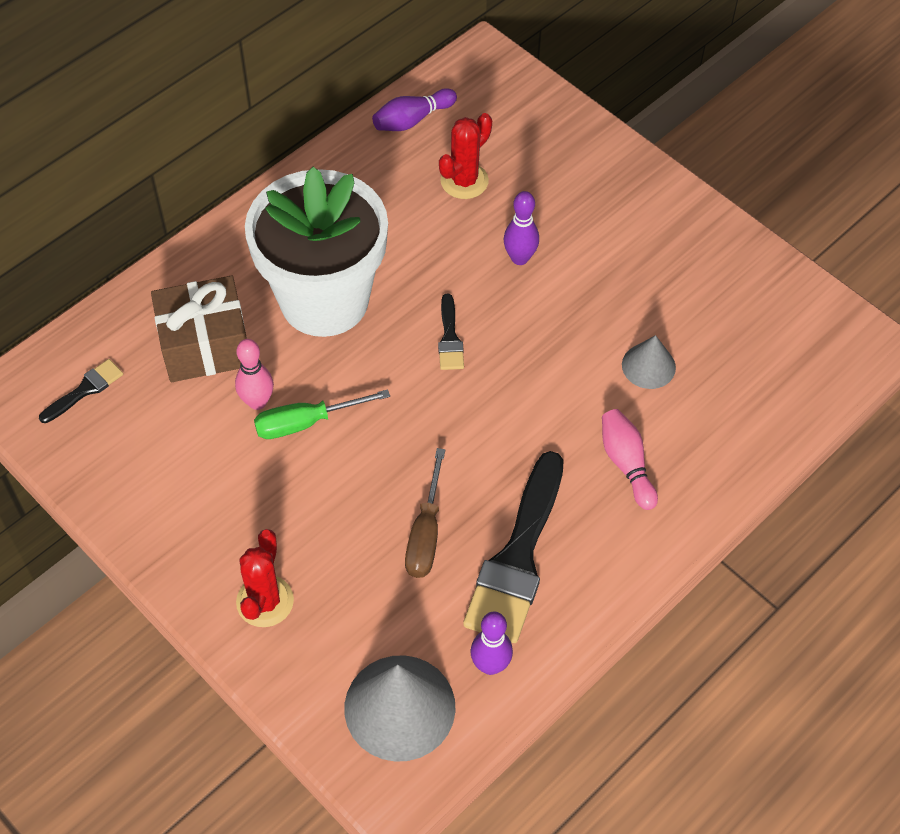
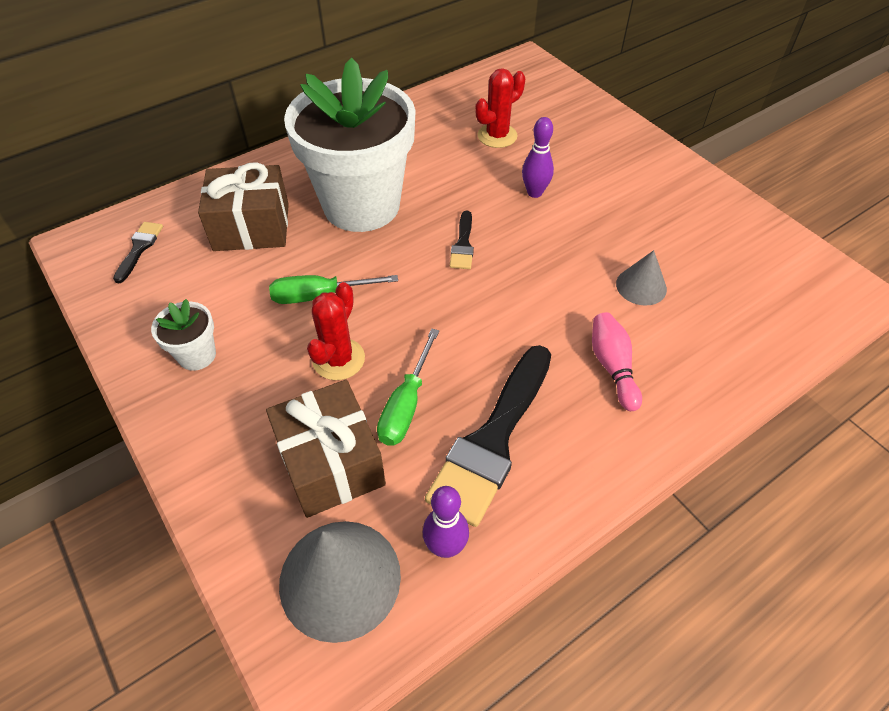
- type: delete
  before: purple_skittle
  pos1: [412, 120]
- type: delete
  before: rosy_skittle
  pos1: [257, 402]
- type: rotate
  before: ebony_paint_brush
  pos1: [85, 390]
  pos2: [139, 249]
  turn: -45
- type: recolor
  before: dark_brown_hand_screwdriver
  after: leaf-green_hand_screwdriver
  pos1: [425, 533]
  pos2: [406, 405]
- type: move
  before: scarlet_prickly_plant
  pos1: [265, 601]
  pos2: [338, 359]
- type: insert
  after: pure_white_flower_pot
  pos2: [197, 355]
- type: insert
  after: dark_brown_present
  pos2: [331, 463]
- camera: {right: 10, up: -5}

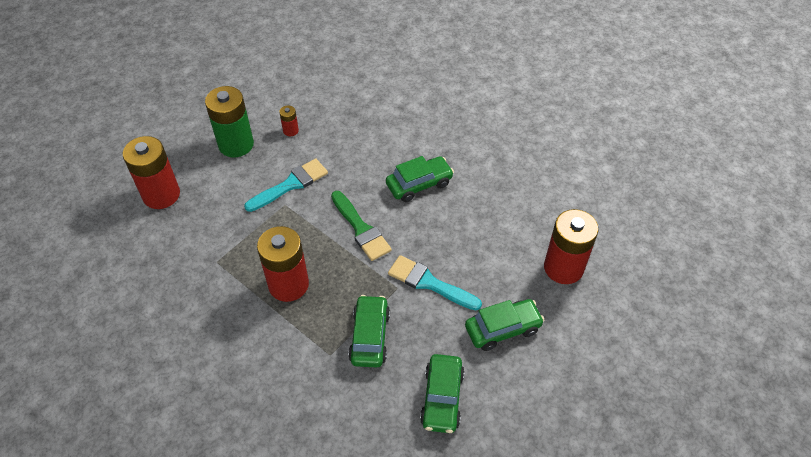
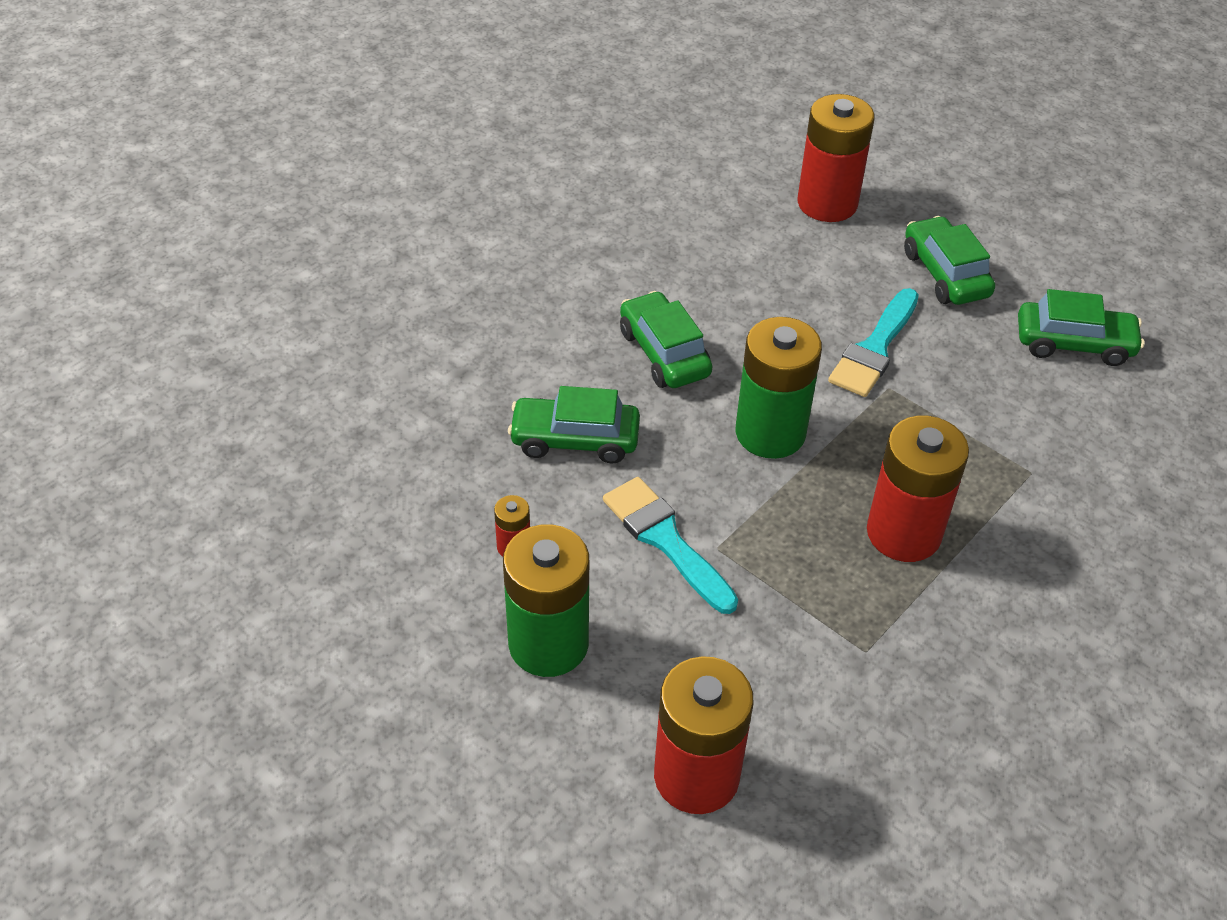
- type: replace
  before: leaf-green_paint_brush
  after: leaf-green_battery
  pos1: [361, 229]
  pos2: [770, 433]
- type: move
  before: leaf-green_automobile
  pos1: [370, 336]
  pos2: [575, 439]
- camera: {right: -90, up: -5}

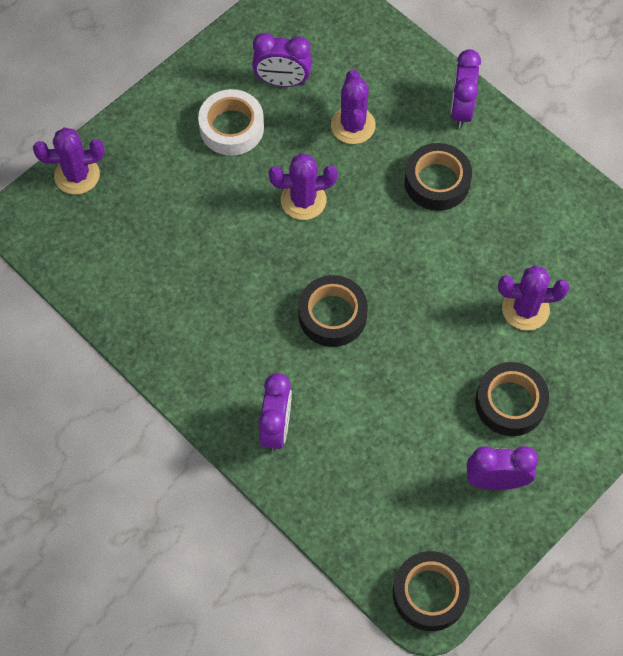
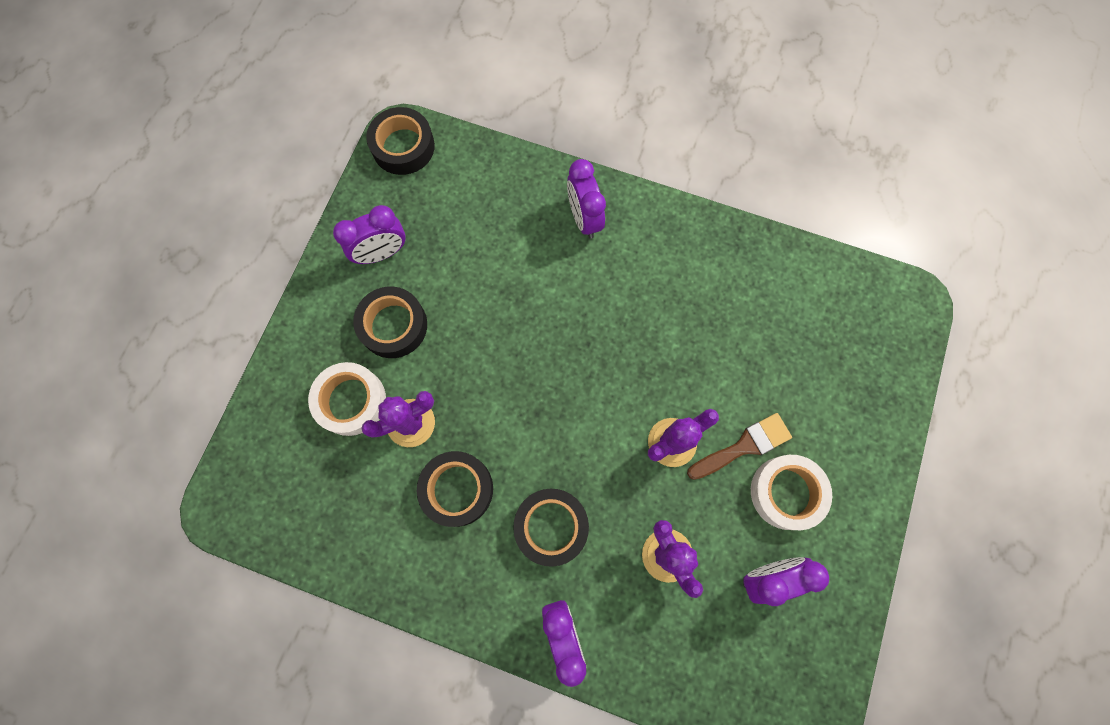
- type: delete
  before: purple_prickly_plant
  pos1: [77, 175]
- type: move
  before: ebony_roll_of_tape
  pos1: [332, 315]
  pos2: [457, 489]
- type: insert
  after: pure_white_roll_of_tape
  pos2: [351, 401]
- type: insert
  after: dark_brown_paint_brush
  pos2: [743, 446]
- camera: {right: 155, up: 10}

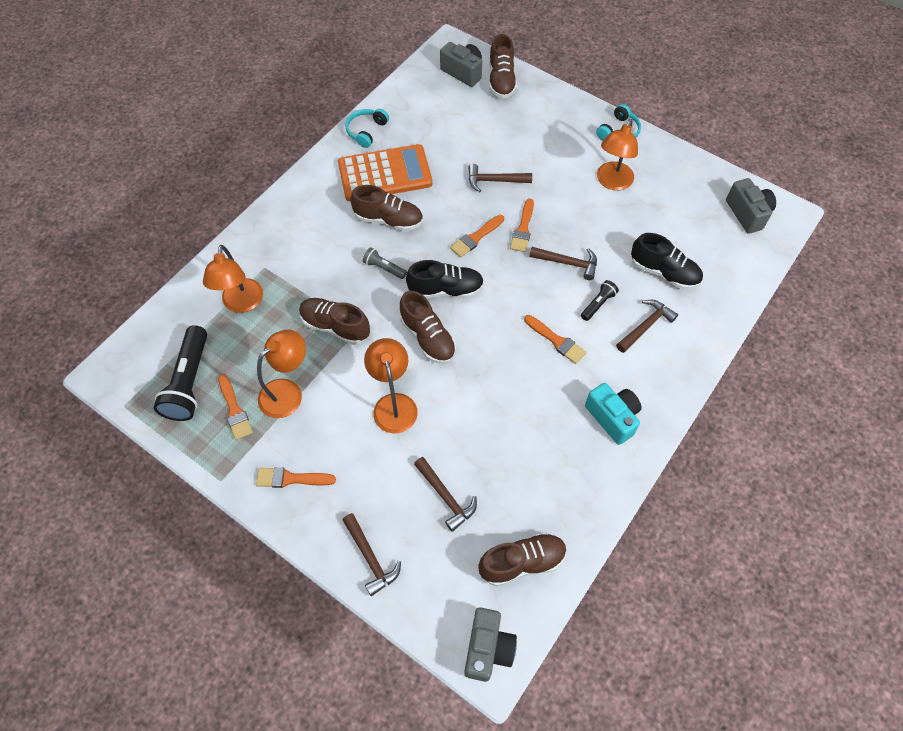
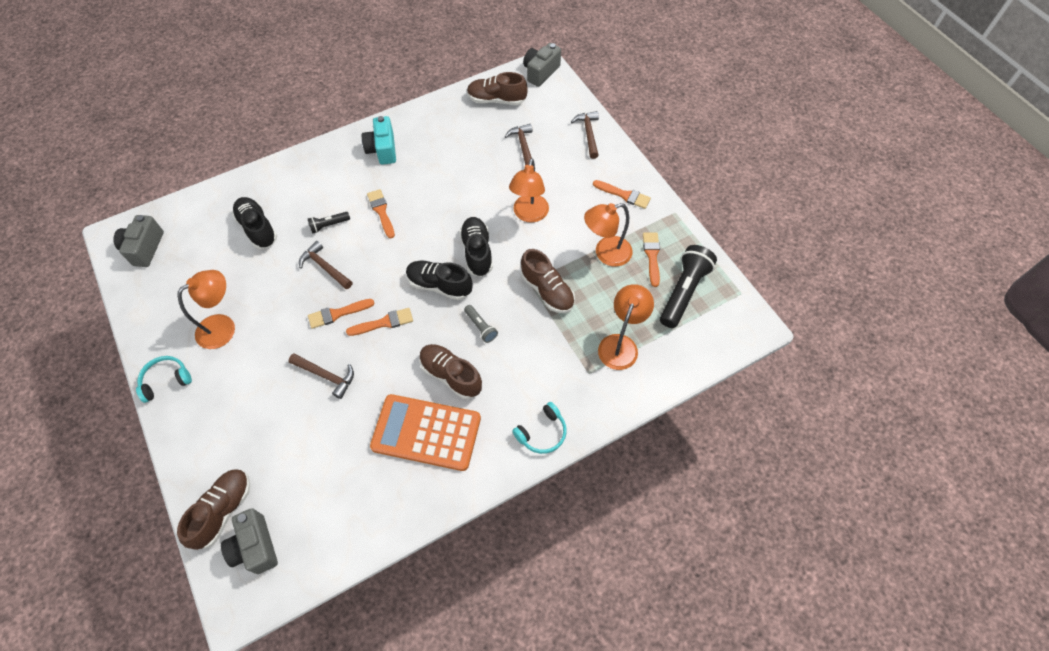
- type: move
  before: aqua_over-ear_headphones
  pos1: [366, 131]
  pos2: [542, 433]
- type: rotate
  before: orange-coloured_paint_brush
  pos1: [523, 229]
  pos2: [337, 314]
  turn: -150
- type: recolor
  before: dark_brown_lace-up_shoe
  after: ebony_lace-up_shoe
  pos1: [428, 337]
  pos2: [477, 252]
- type: delete
  before: dark_brown_claw_hammer
  pos1: [645, 326]
- camera: {right: -155, up: 0}

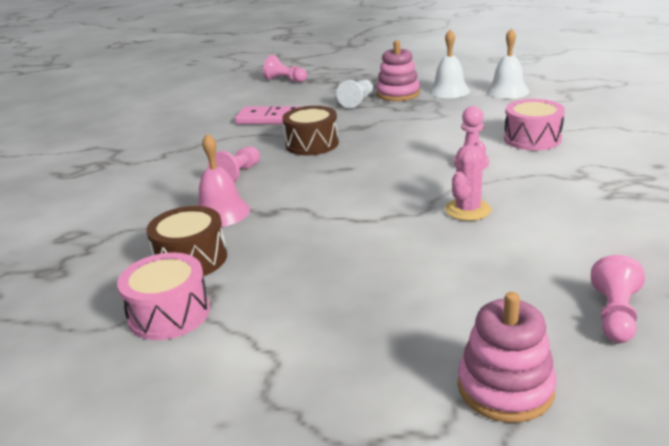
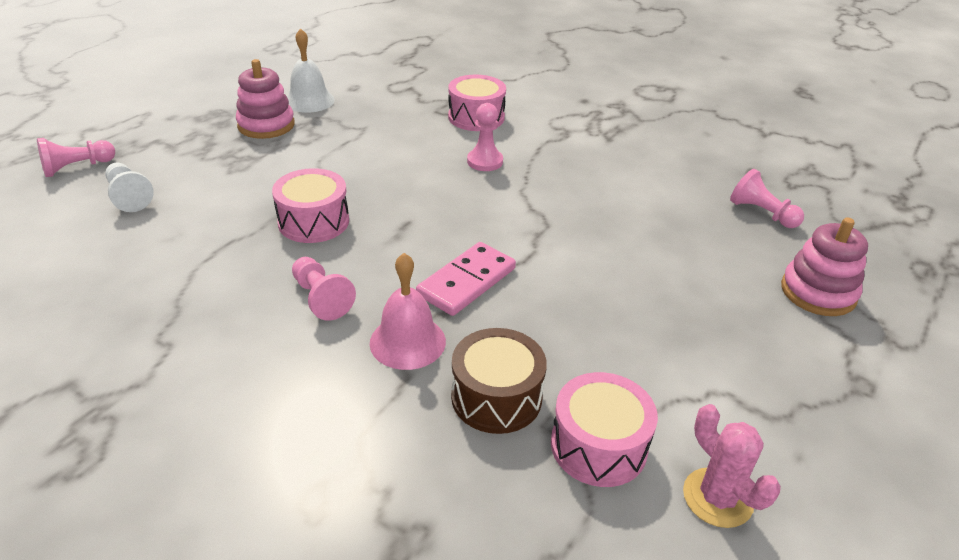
- type: delete
  before: pure_white_school_bell
  pos1: [507, 91]
- type: move
  before: pure_white_pawn
  pos1: [357, 101]
  pos2: [129, 197]
- type: move
  before: rosy_domino
  pos1: [269, 119]
  pos2: [466, 282]
- type: recolor
  before: dark_brown_snare_drum
  after: rosy_snare_drum
  pos1: [312, 144]
  pos2: [313, 221]
- type: move
  before: rosy_prickly_plant
  pos1: [467, 210]
  pos2: [717, 498]
- camera: {right: -65, up: 10}

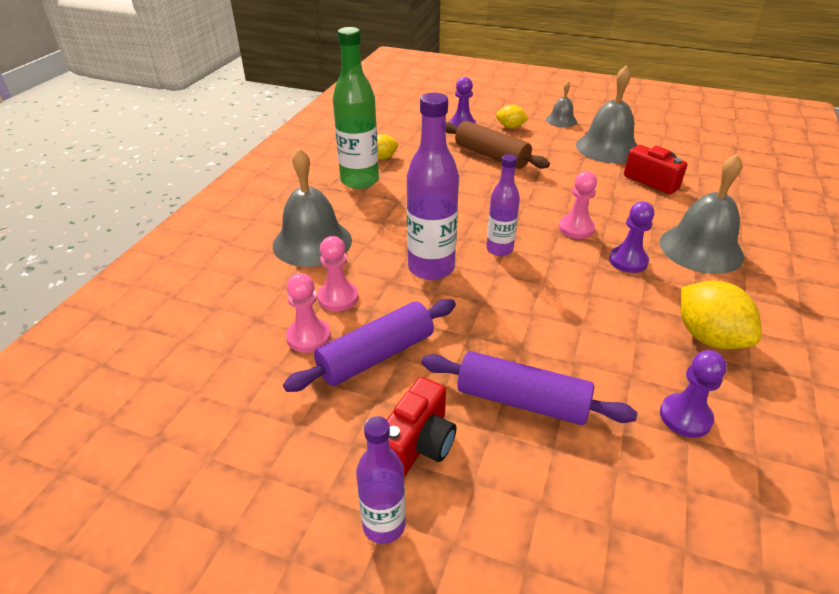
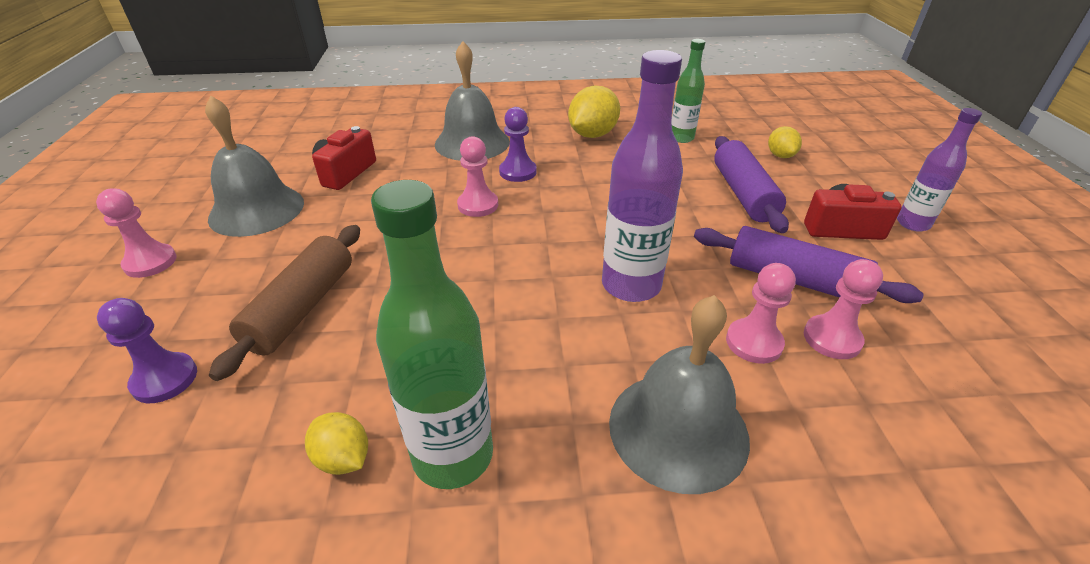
- type: replace
  before: grey_school_bell
  after: rosy_pawn
  pos1: [561, 120]
  pos2: [150, 262]
- type: move
  before: golden_citrus_fruit
  pos1: [510, 127]
  pos2: [780, 155]
- type: delete
  before: purple_bottle
  pos1: [499, 249]
- type: replace
  before: purple_pawn
  after: leaf-green_bottle
  pos1: [685, 417]
  pos2: [681, 138]
- camera: {right: -115, up: 0}

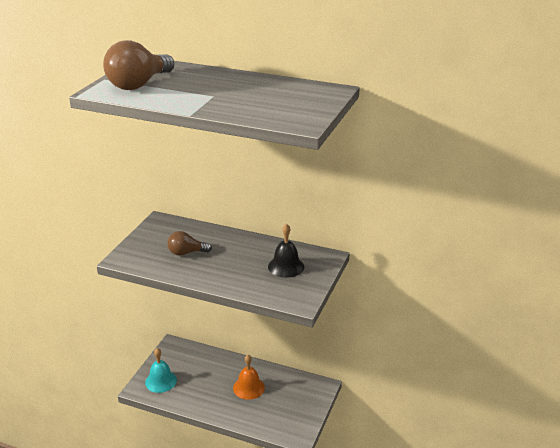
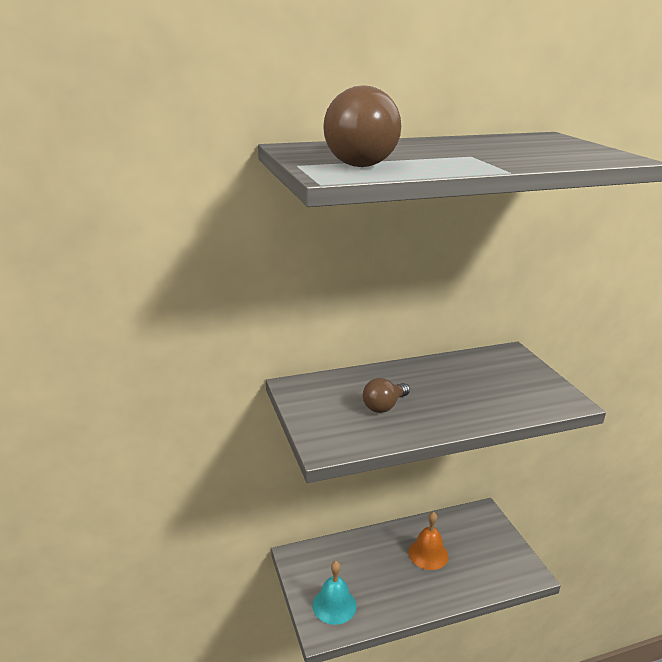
- type: delete
  before: ebony_school_bell
  pos1: [286, 266]
- camera: {right: -40, up: -5}

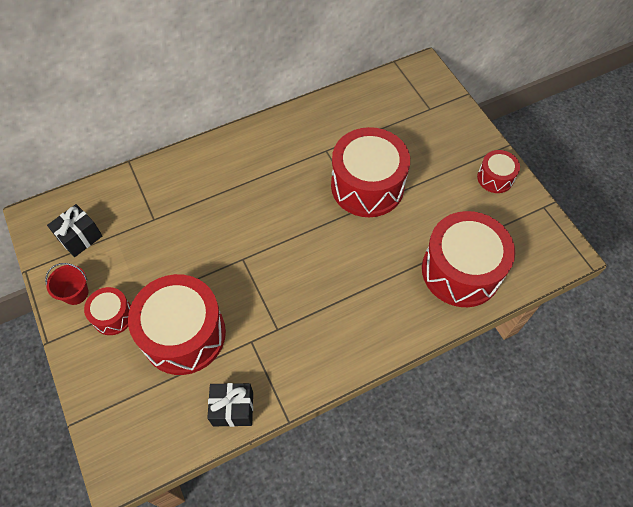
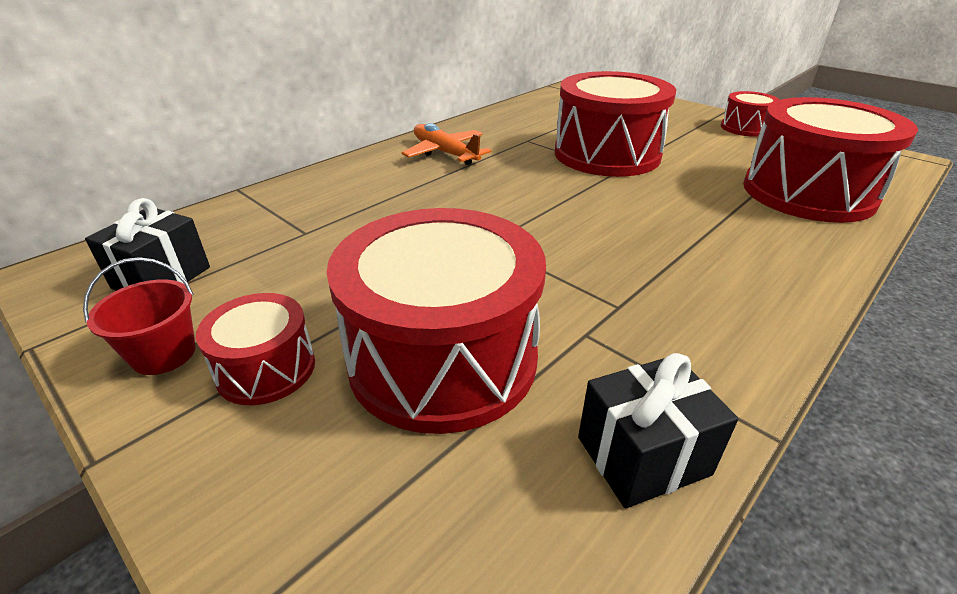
- type: insert
  after: orange-coloured_plane
  pos2: [445, 153]
- camera: {right: -20, up: -25}

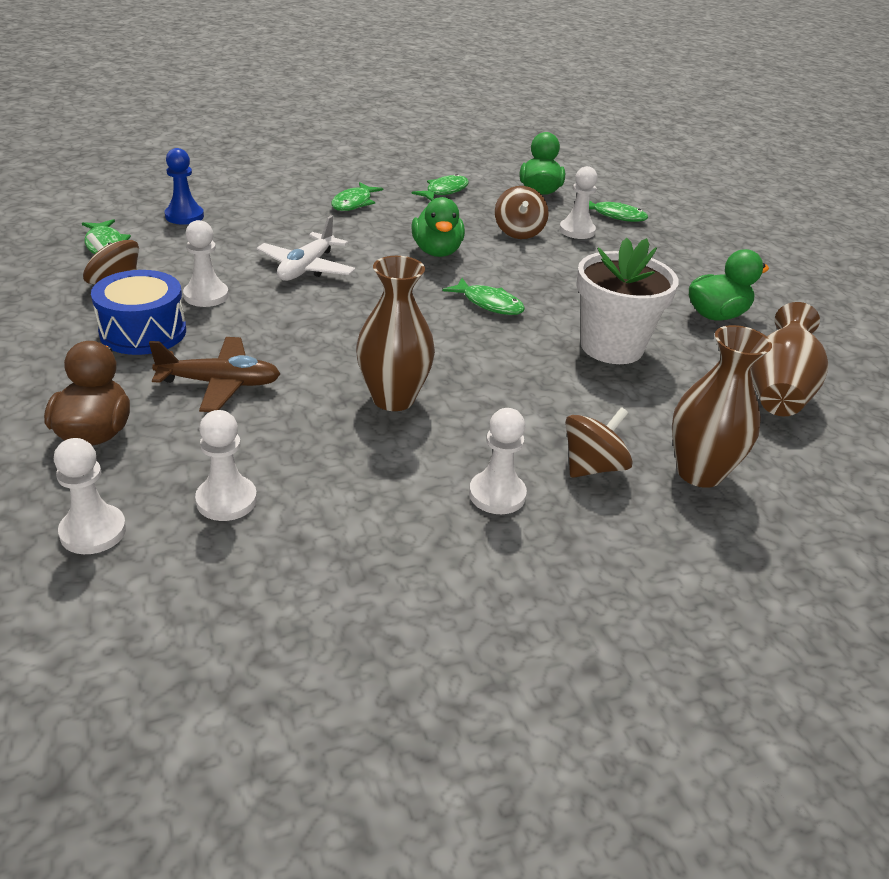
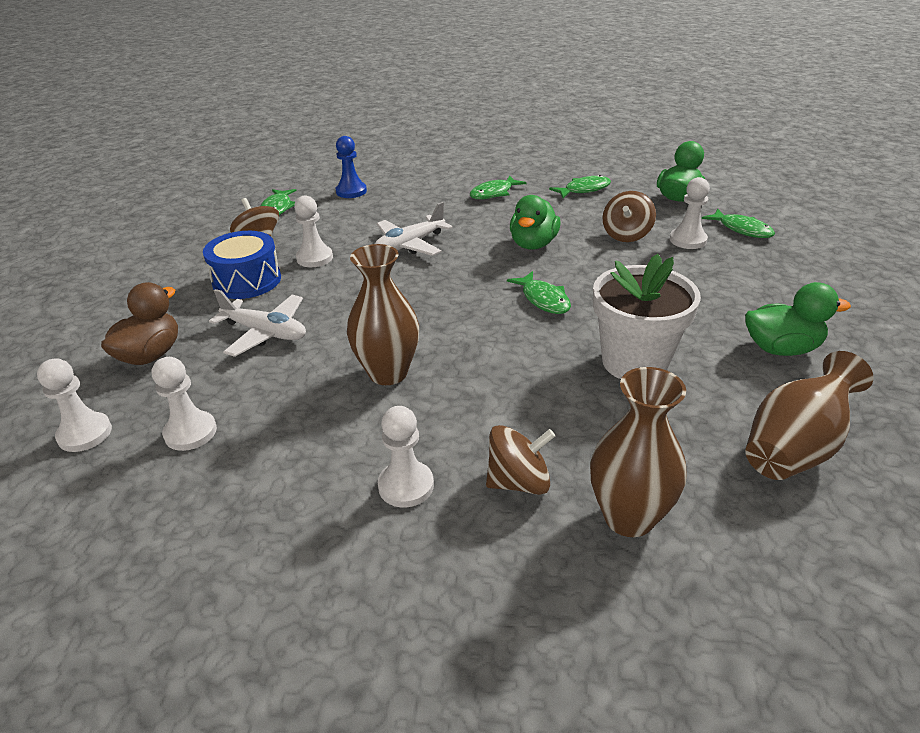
- type: recolor
  before: dark_brown_plane
  after: pure_white_plane
  pos1: [220, 384]
  pos2: [265, 333]
- camera: {right: 30, up: 0}

